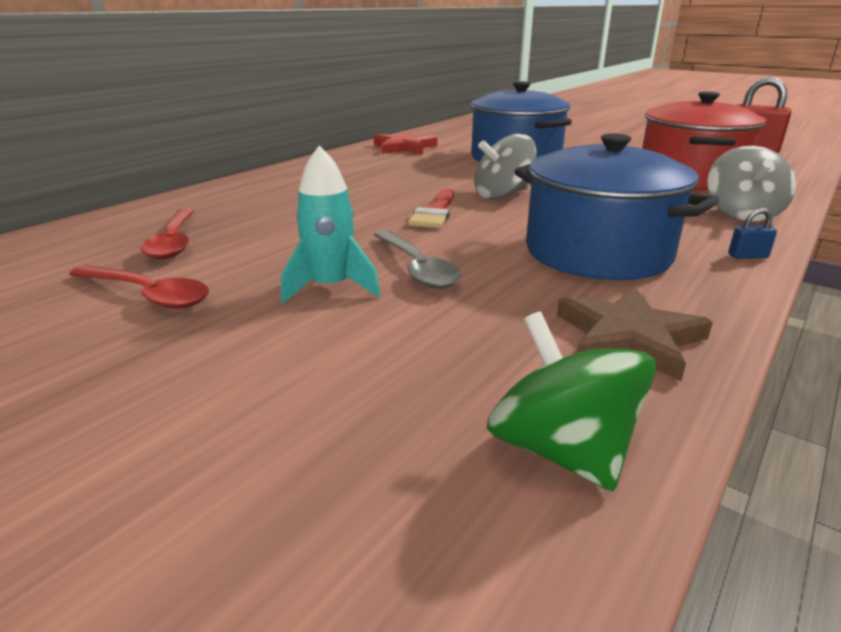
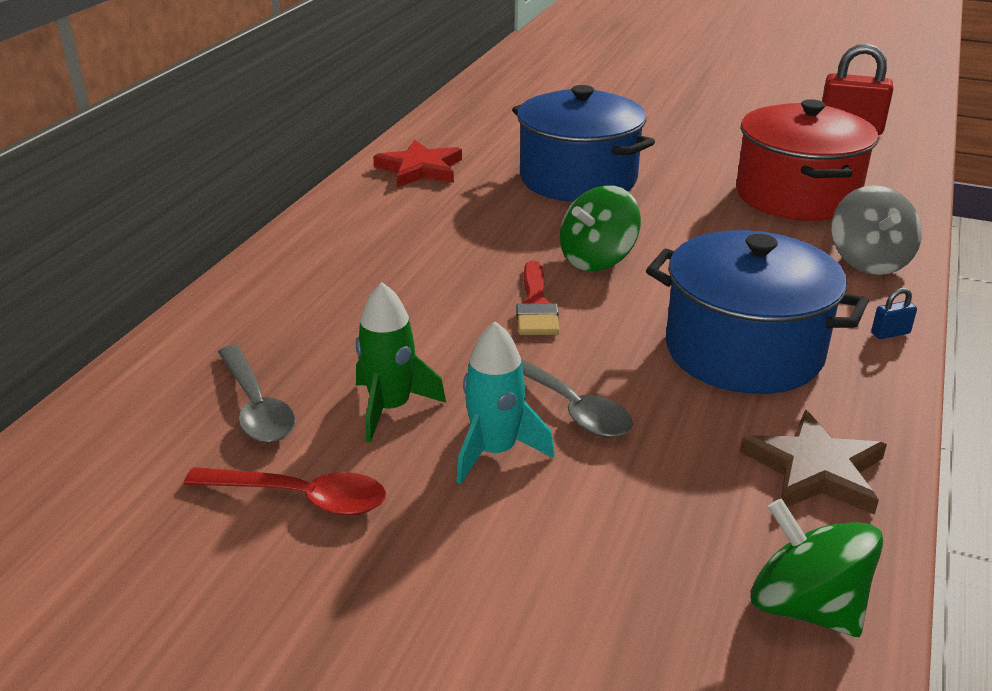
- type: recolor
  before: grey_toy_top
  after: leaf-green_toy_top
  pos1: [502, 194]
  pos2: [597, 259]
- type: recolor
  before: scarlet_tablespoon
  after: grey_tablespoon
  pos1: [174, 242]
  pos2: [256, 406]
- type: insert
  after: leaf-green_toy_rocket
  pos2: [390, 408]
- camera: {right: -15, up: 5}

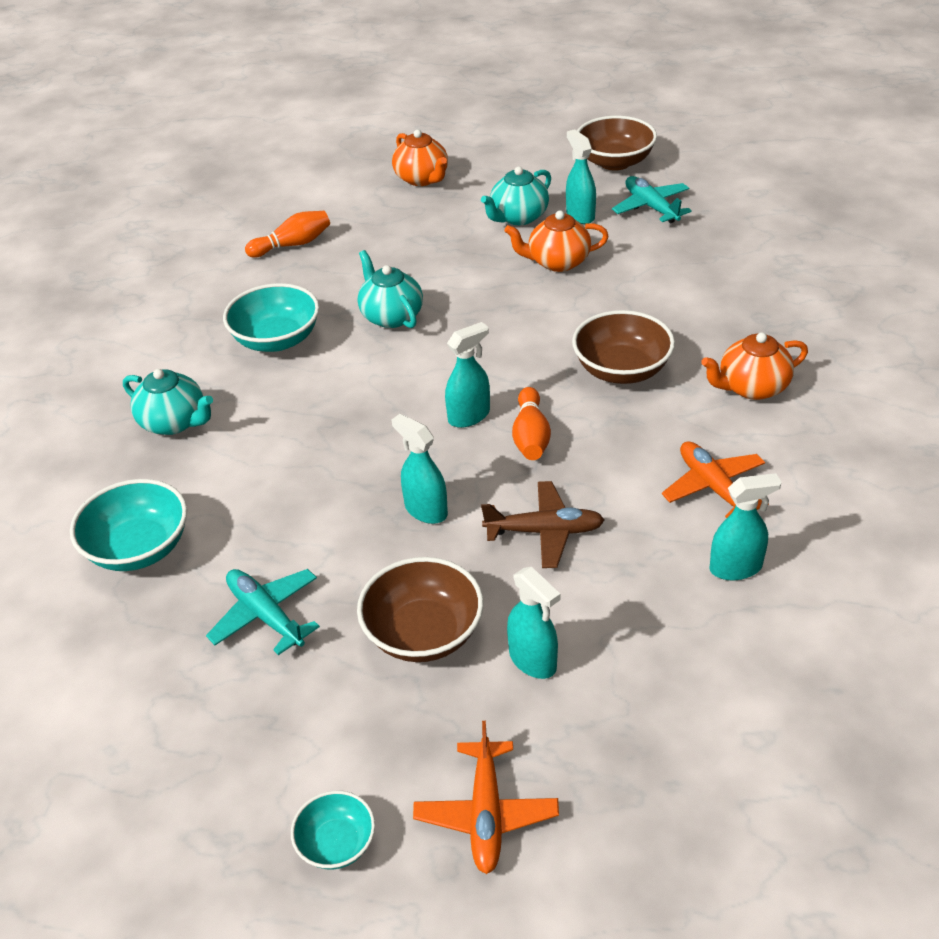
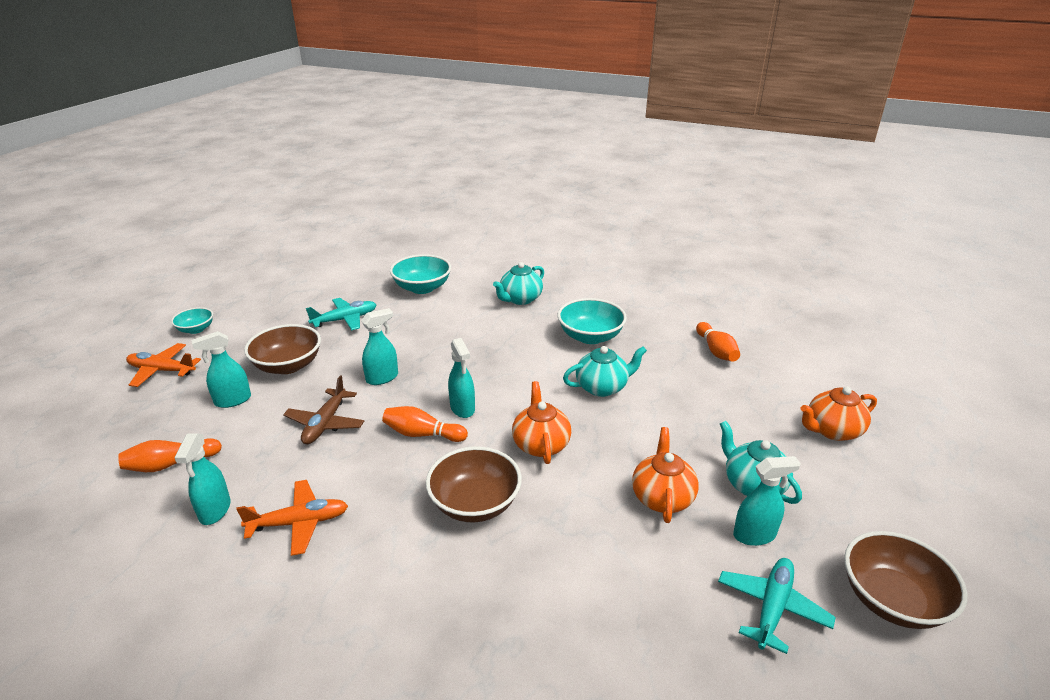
- type: rotate
  before: aqua_plane
  pos1: [651, 207]
  pos2: [772, 608]
  turn: -45
- type: move
  before: orange-coloured_china_teapot
  pos1: [751, 387]
  pos2: [541, 444]
- type: insert
  after: orange-coloured_skittle
  pos2: [170, 464]
- camera: {right: 100, up: -10}

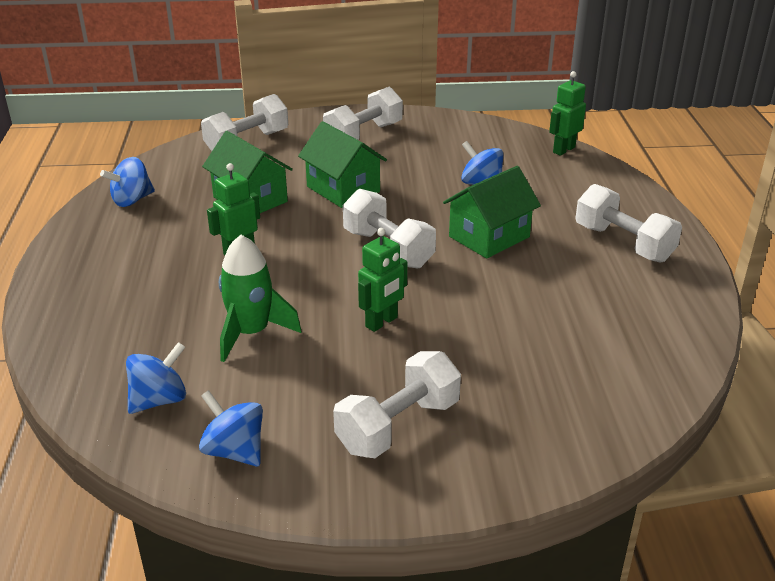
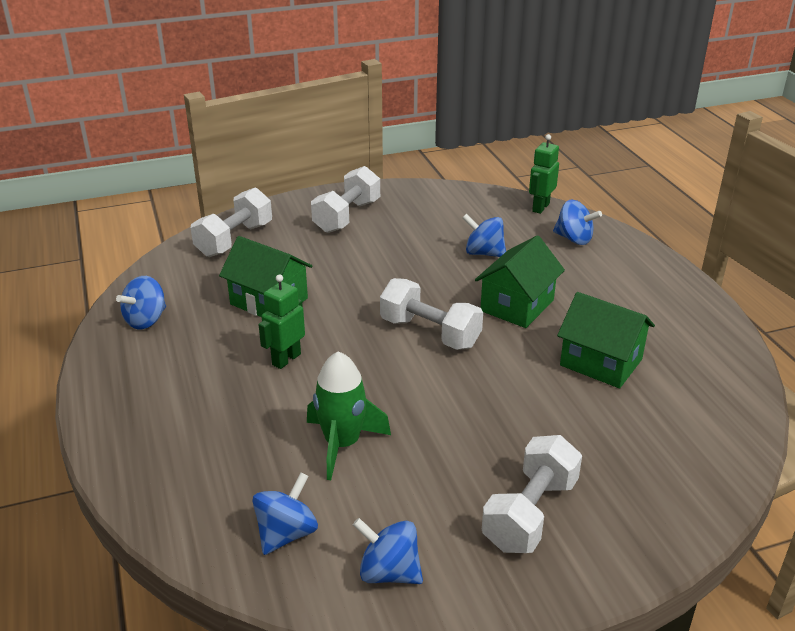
- type: move
  before: leaf-green_house
  pos1: [343, 189]
  pos2: [601, 362]
- type: delete
  before: pure_white_dumbbell
  pos1: [623, 243]
- type: delete
  before: leaf-green_toy_robot
  pos1: [382, 322]
- type: insert
  after: blue_toy_top
  pos2: [574, 239]
- camera: {right: -15, up: 0}

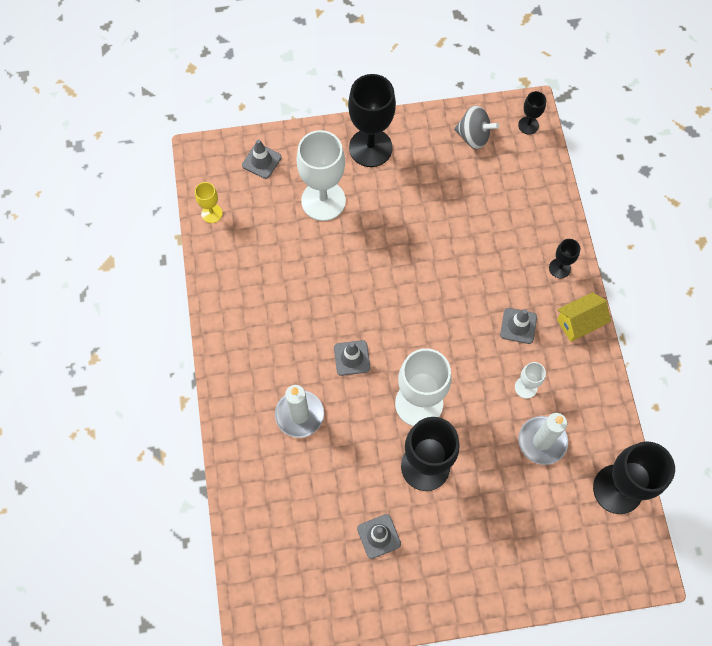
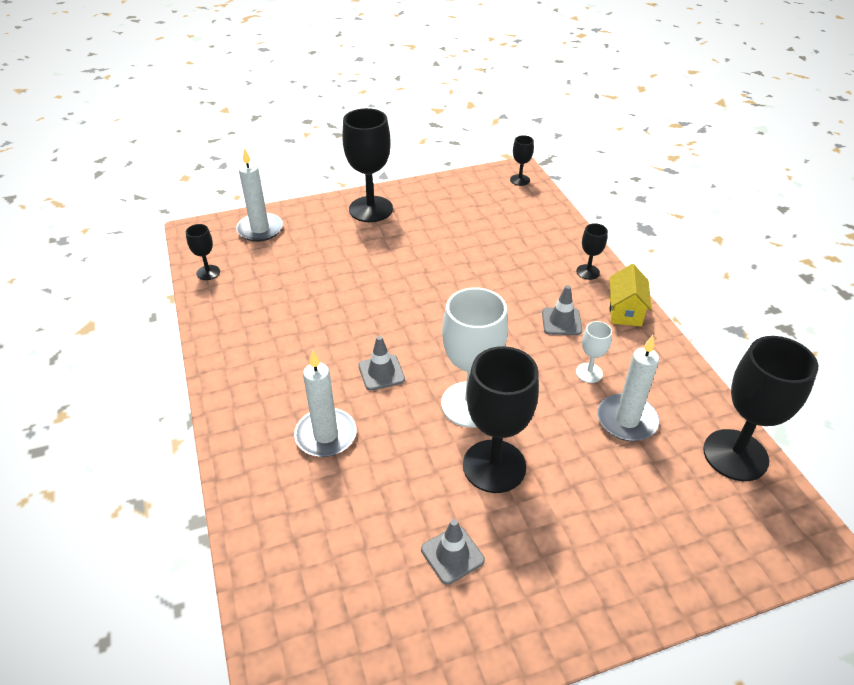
- type: delete
  before: grey_toy_top
  pos1: [473, 136]
- type: delete
  before: pure_white_chalice
  pos1: [323, 201]
- type: replace
  before: grey_traffic_cone
  after: pure_white_candle
  pos1: [261, 161]
  pos2: [260, 229]
- type: recolor
  before: golden_chalice
  after: ebony_chalice
  pos1: [212, 213]
  pos2: [208, 272]
- type: rotate
  before: golden_house
  pos1: [579, 323]
  pos2: [625, 311]
  turn: -45
- camera: {right: -10, up: -25}

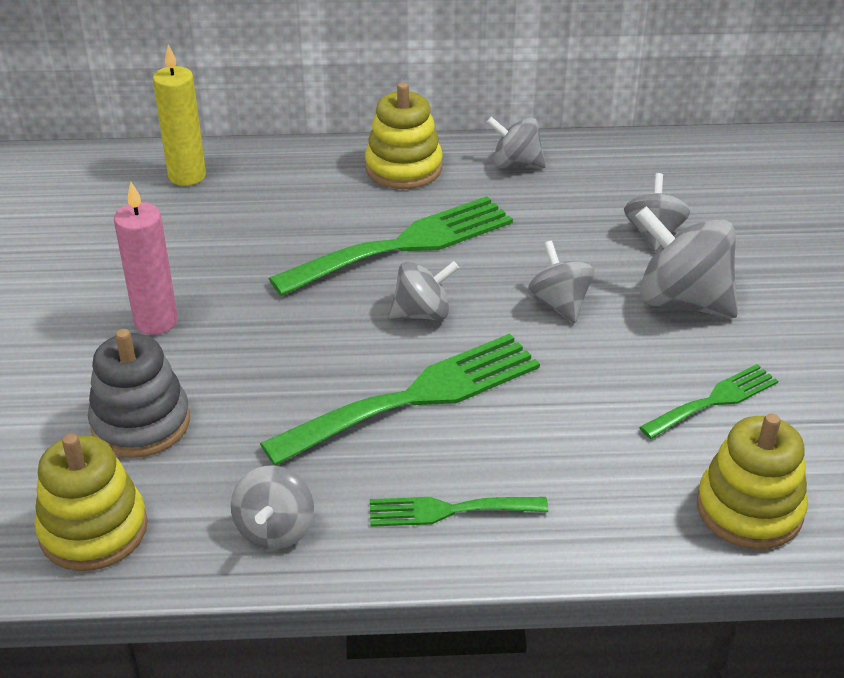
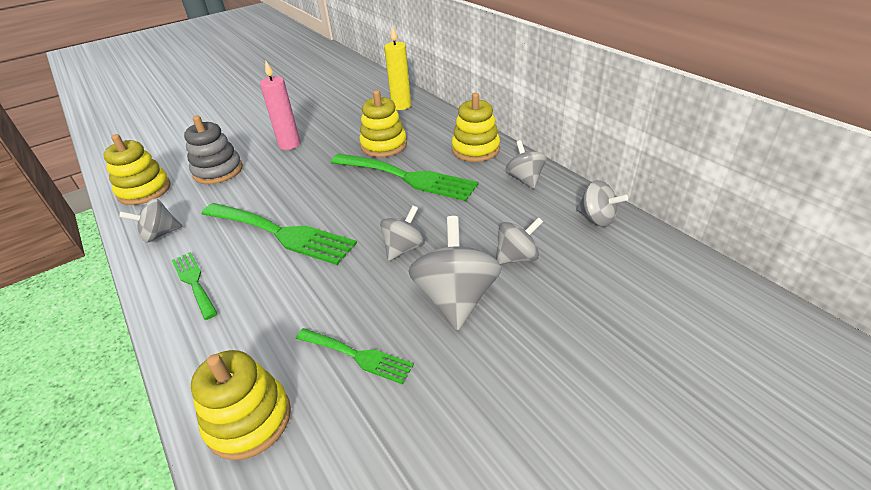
- type: move
  before: grey_toy_top
  pos1: [422, 313]
  pos2: [597, 218]
- type: insert
  after: golden_stacking_toy
  pos2: [384, 145]
- camera: {right: 60, up: 0}

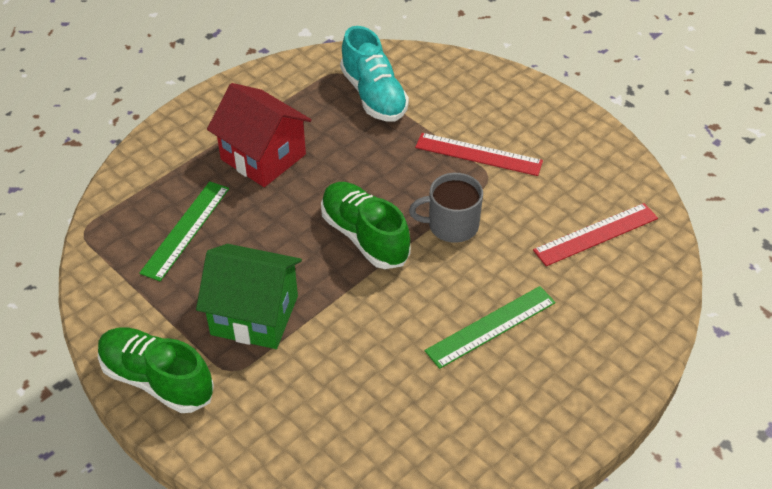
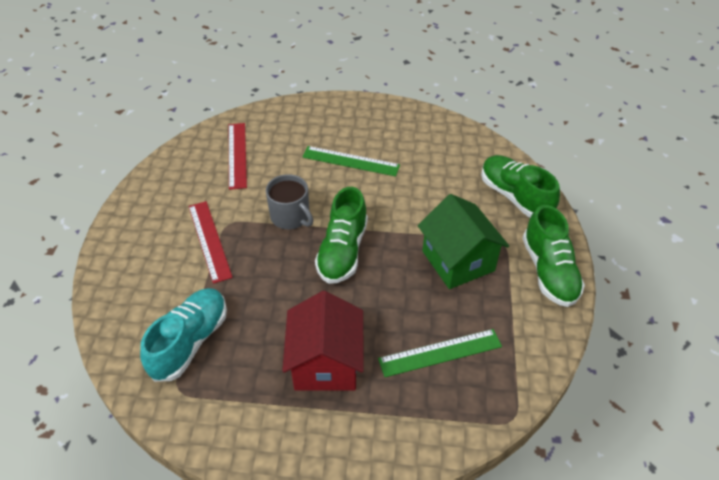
- type: rotate
  before: scarlet_straightedge
  pos1: [596, 234]
  pos2: [237, 155]
  turn: 60
- type: insert
  after: leaf-green_lace-up_shoe
  pos2: [514, 196]
- camera: {right: -130, up: 0}

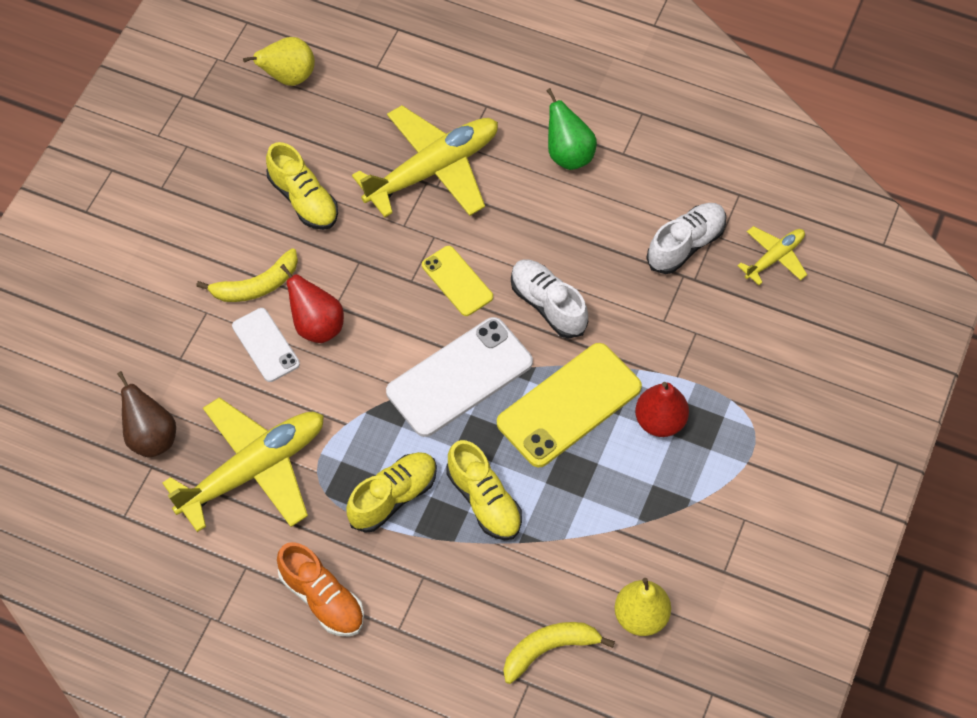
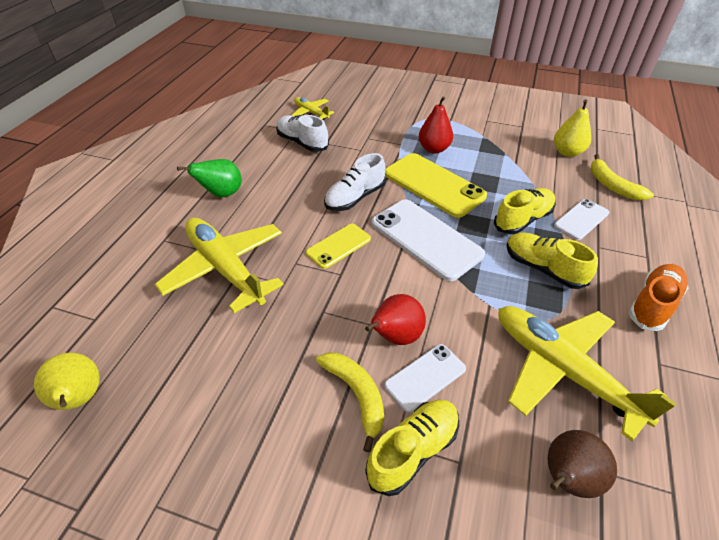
- type: move
  before: golden_lace-up_shoe
  pos1: [303, 199]
  pos2: [413, 451]
- type: insert
  after: pure_white_mobile_phone
  pos2: [581, 219]
- camera: {right: -95, up: -15}

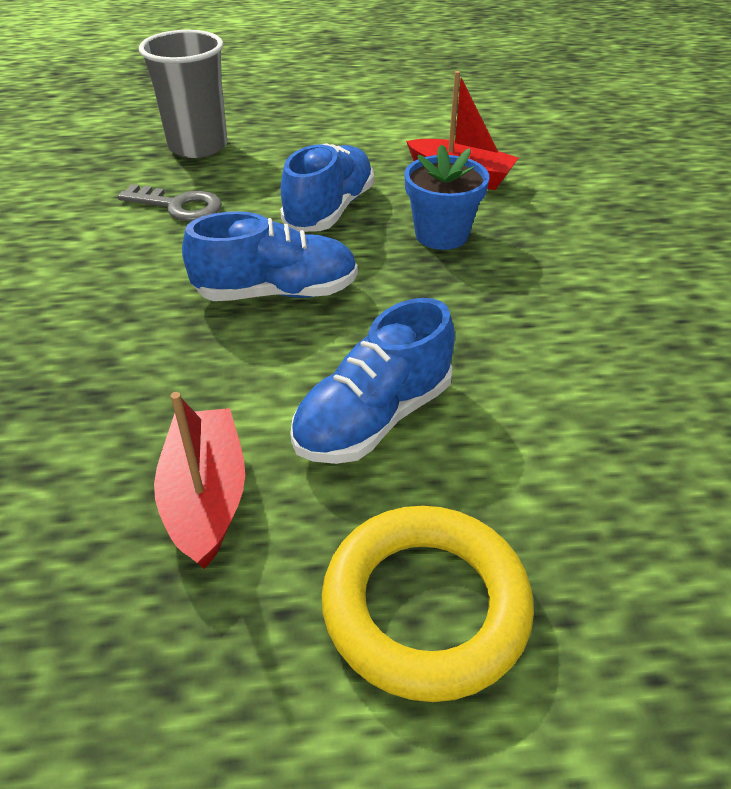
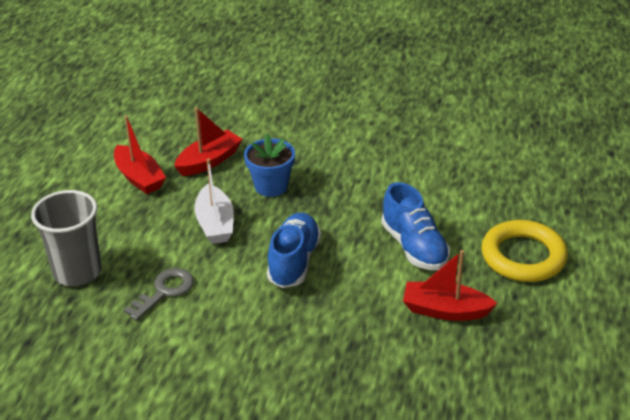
- type: replace
  before: blue_lace-up_shoe
  after: pure_white_sailboat
  pos1: [329, 210]
  pos2: [215, 224]
- type: insert
  after: scarlet_sailboat
  pos2: [139, 178]
- camera: {right: -70, up: -5}

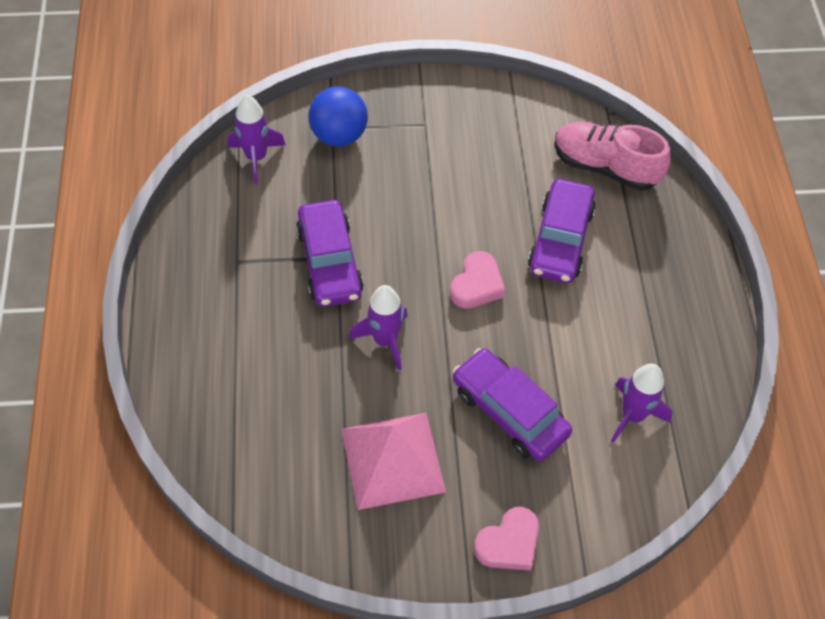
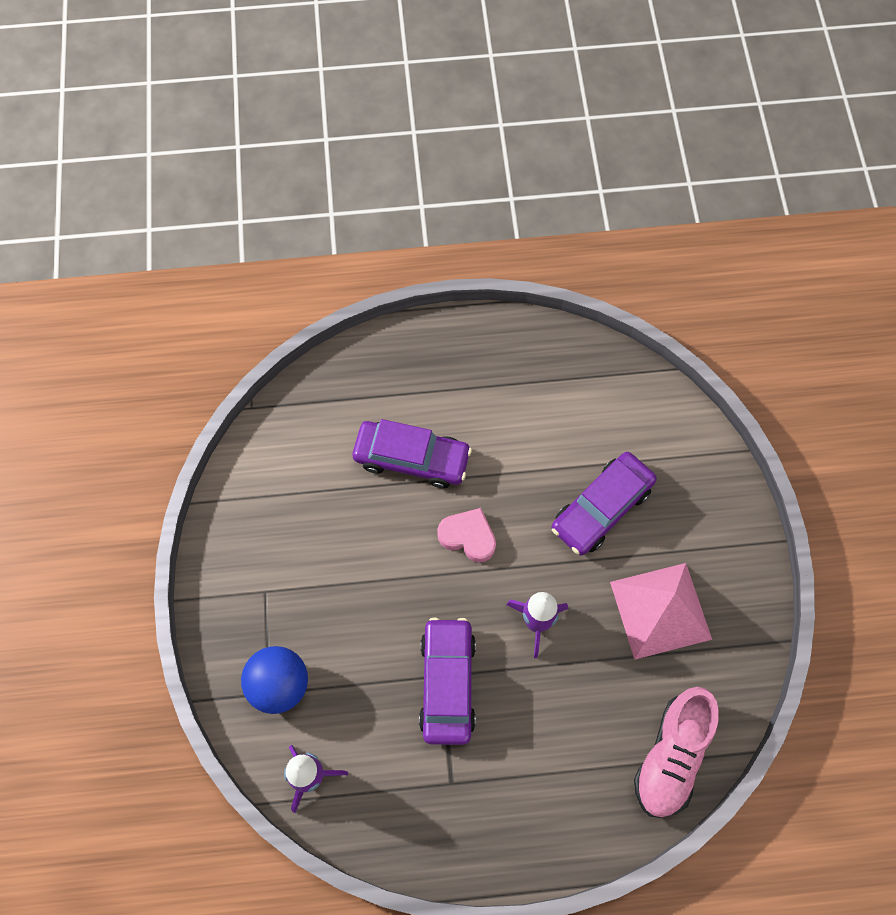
- type: move
  before: rosy_lace-up_shoe
  pos1: [605, 167]
  pos2: [671, 756]
- type: rotate
  before: purple_automobile
  pos1: [329, 262]
  pos2: [447, 683]
  turn: -75
- type: delete
  before: purple_toy_rocket
  pos1: [632, 415]
- type: delete
  before: rosy_love_heart
  pos1: [508, 543]
- camera: {right: -90, up: 10}

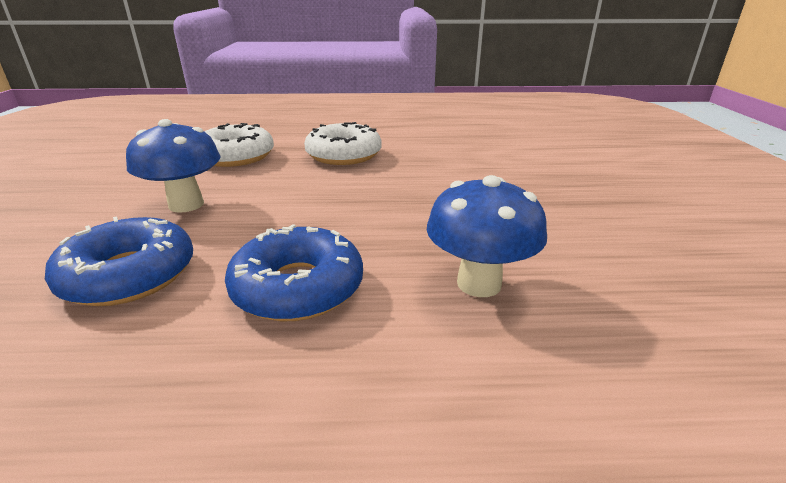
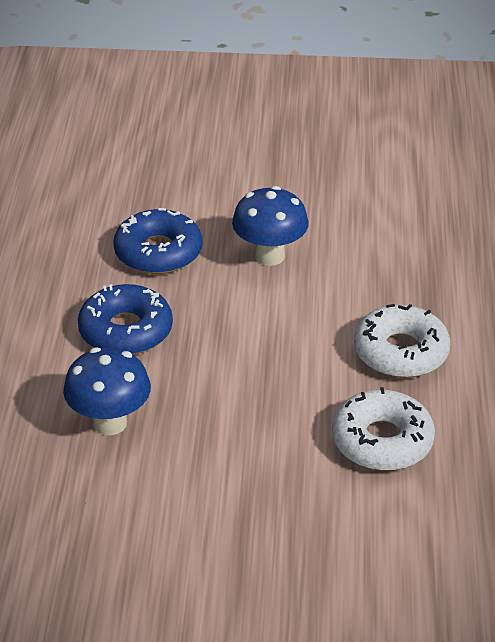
- type: move
  before: pure_white_glazed_donut
  pos1: [236, 156]
  pos2: [382, 441]
- camera: {right: 95, up: 10}

